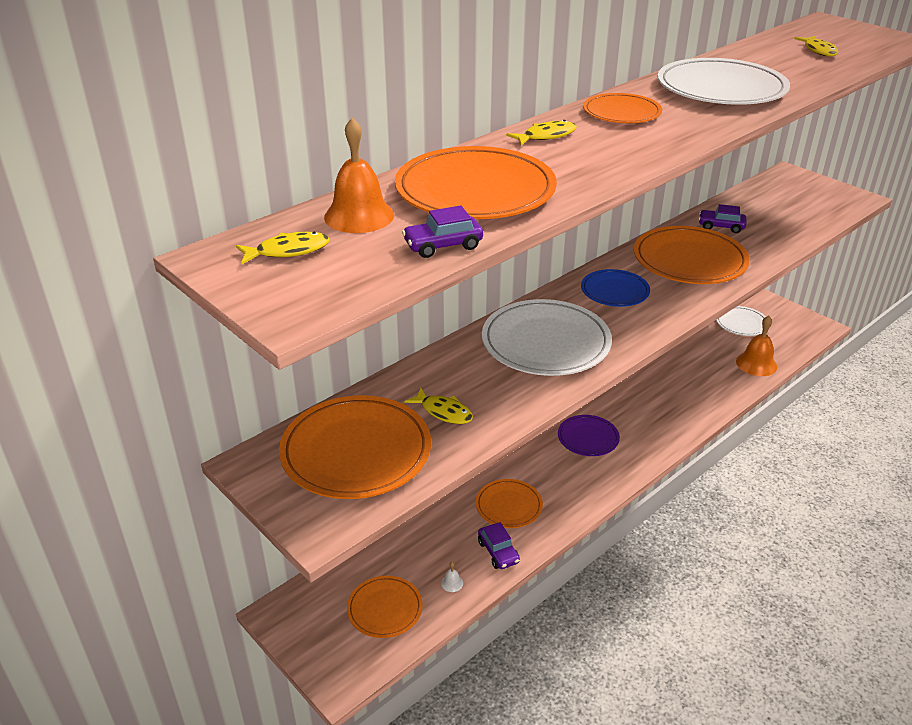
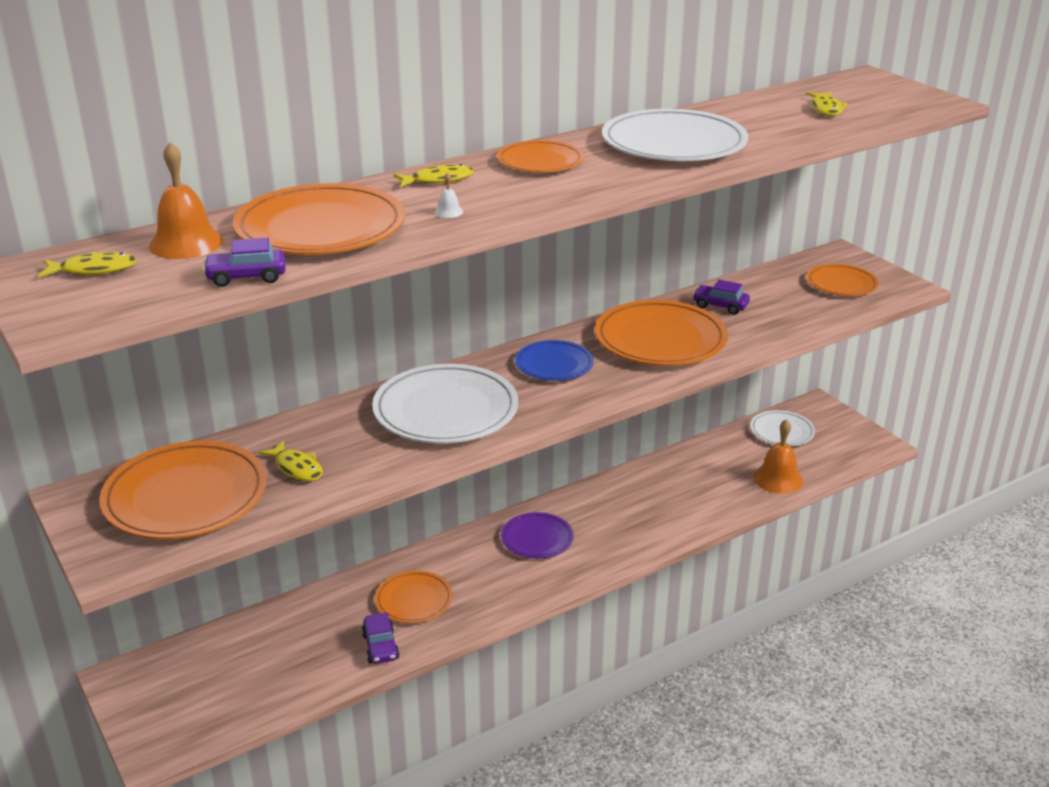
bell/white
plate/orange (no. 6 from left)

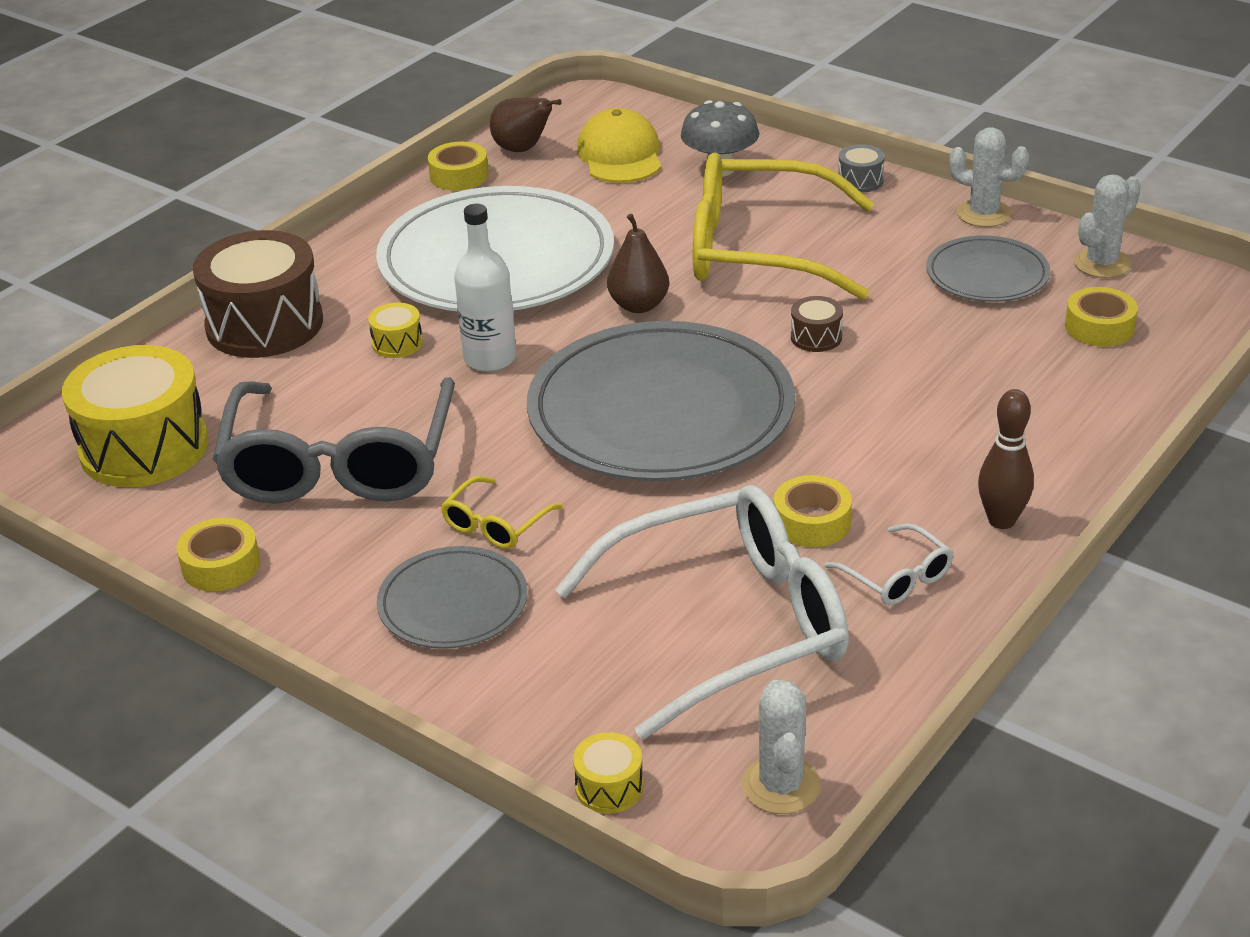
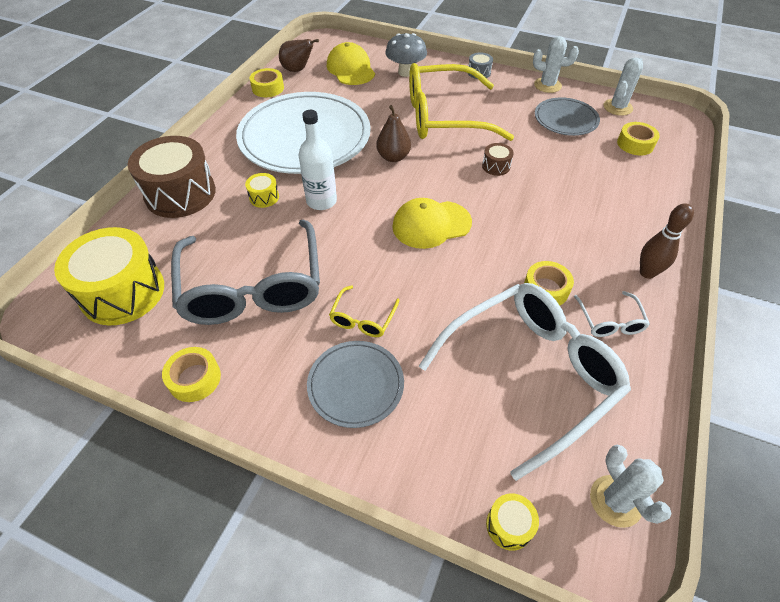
cap/yellow (no. 2 from left)
glasses/white (no. 2 from left)

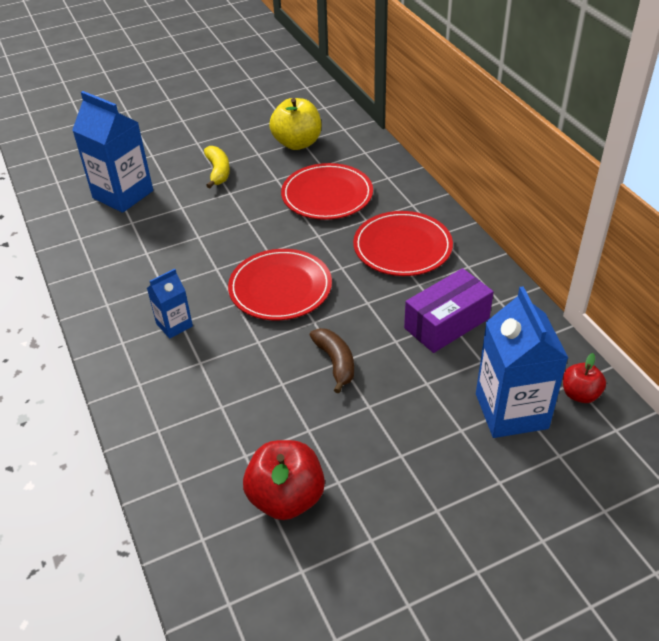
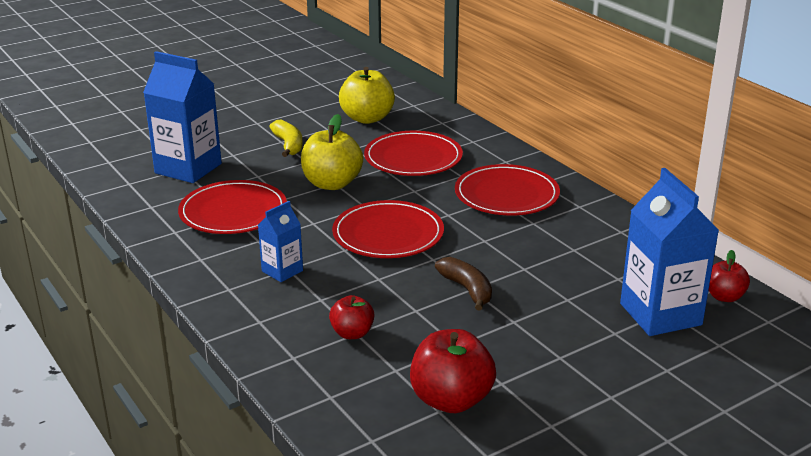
plate/red (no. 1 from left)
apple/yellow (no. 1 from left)
apple/red (no. 1 from left)
box/purple

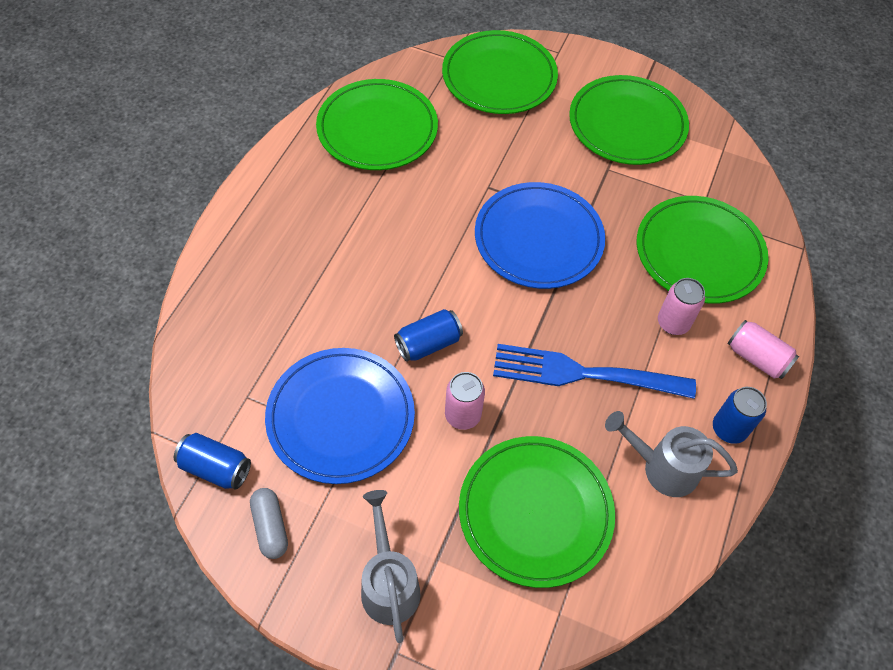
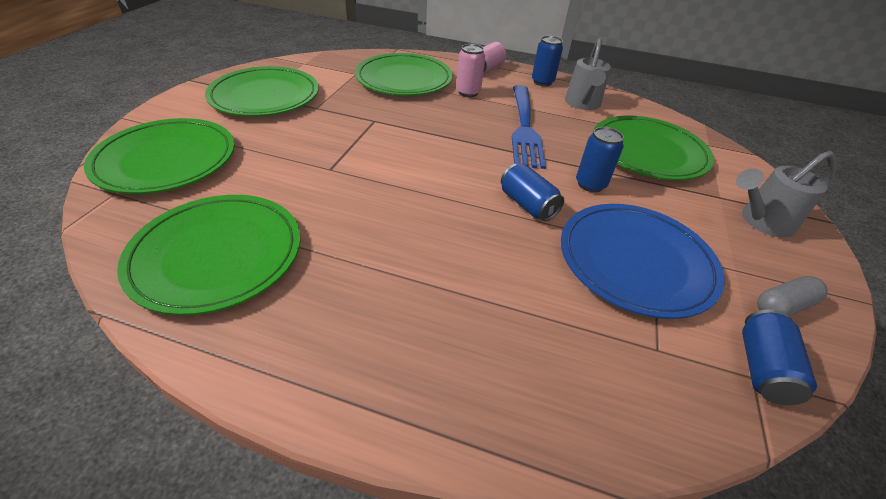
can/blue (no. 3 from left)
plate/blue (no. 2 from left in the first image)

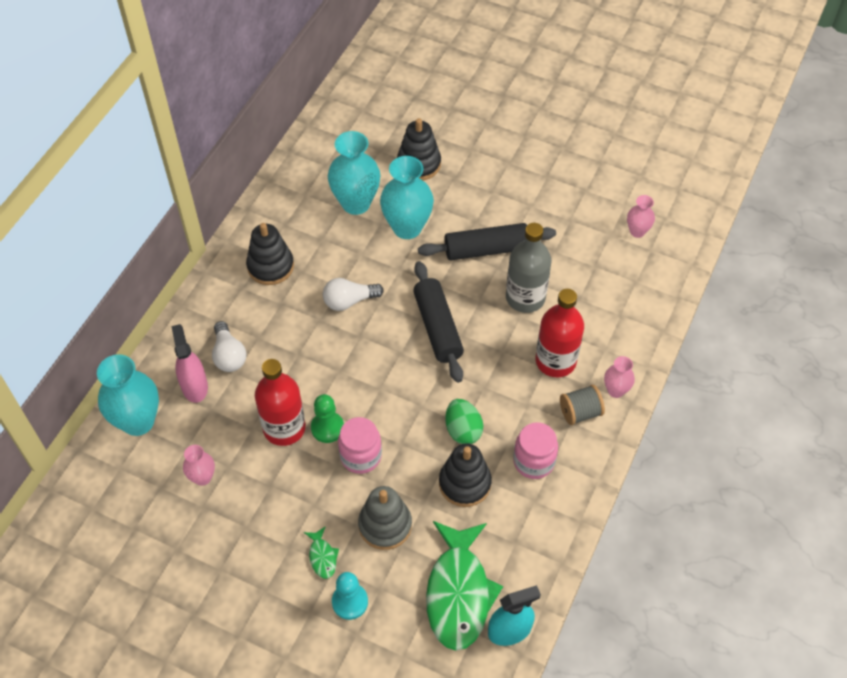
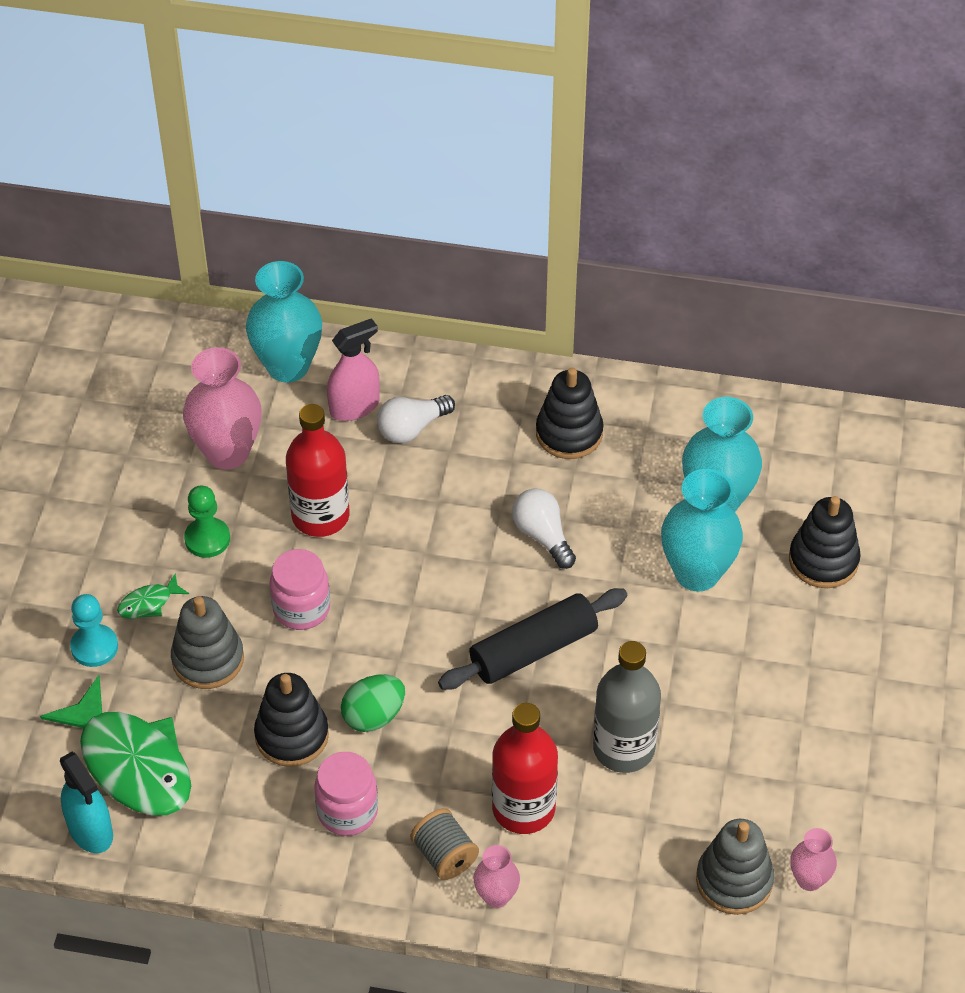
fish/green (no. 1 from left)
vase/pink (no. 1 from left)
pawn/green
stacking toy/grey (no. 2 from left)
rolling pin/black (no. 2 from left in the first image)

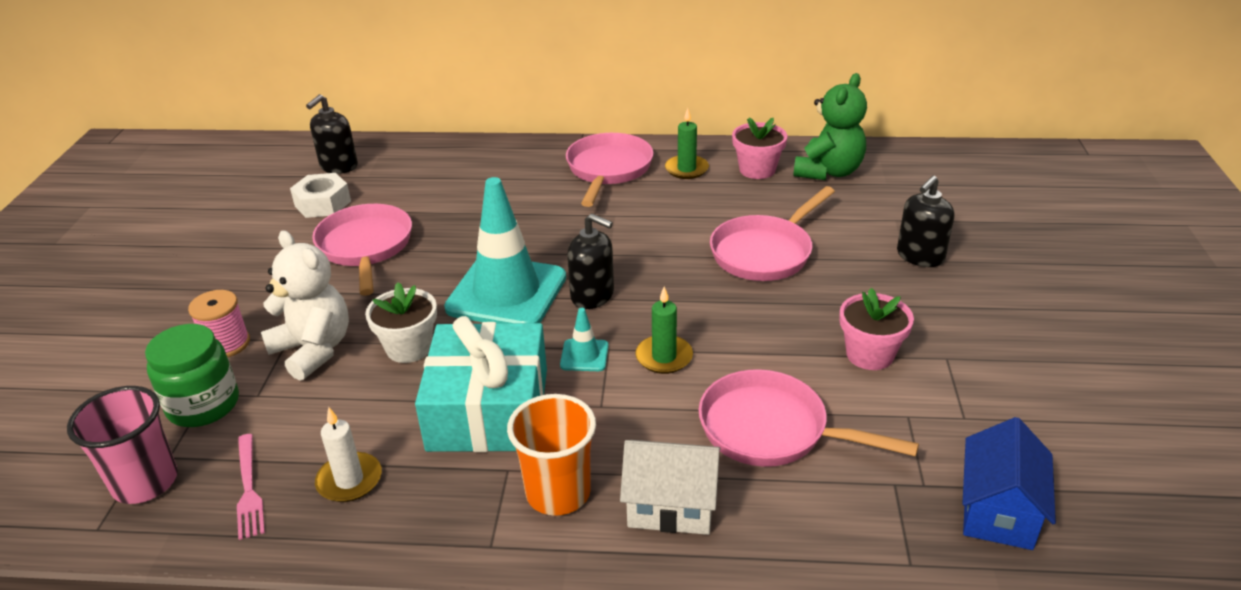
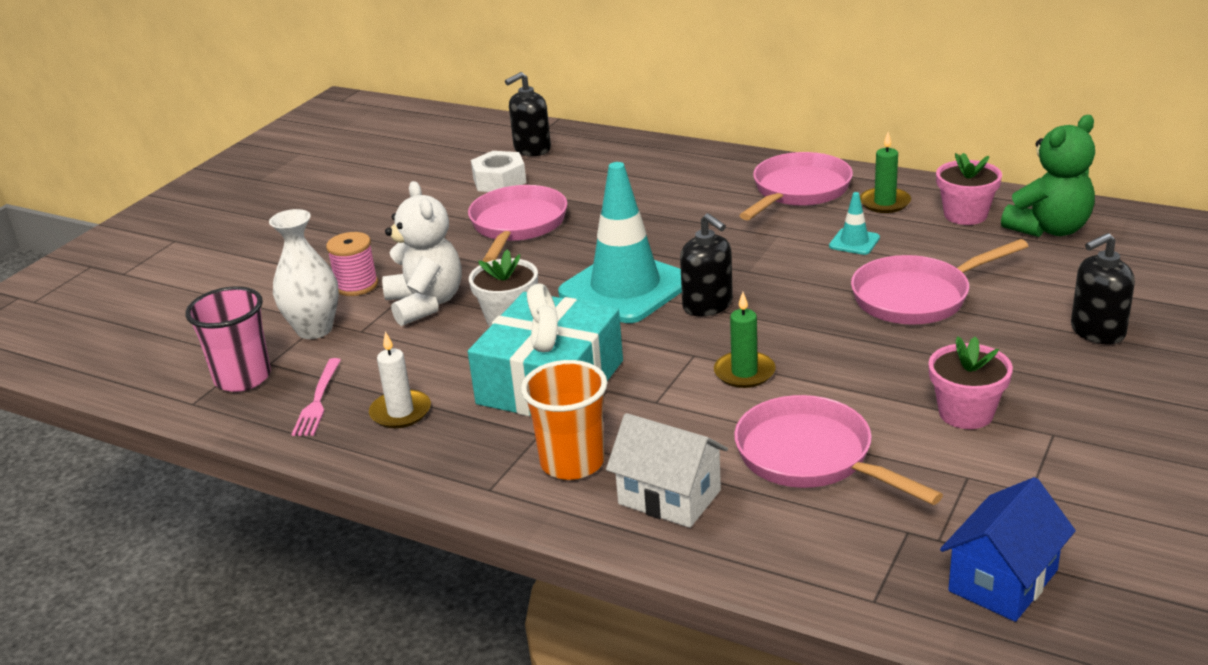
vase/white
traffic cone/turquoise (no. 2 from left)

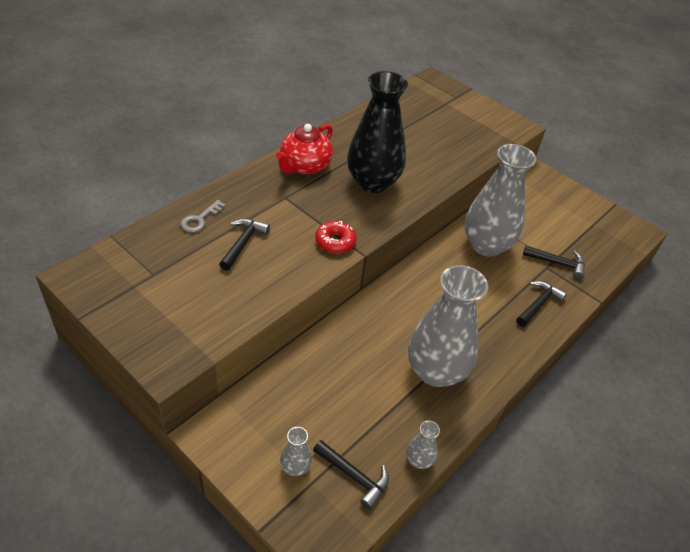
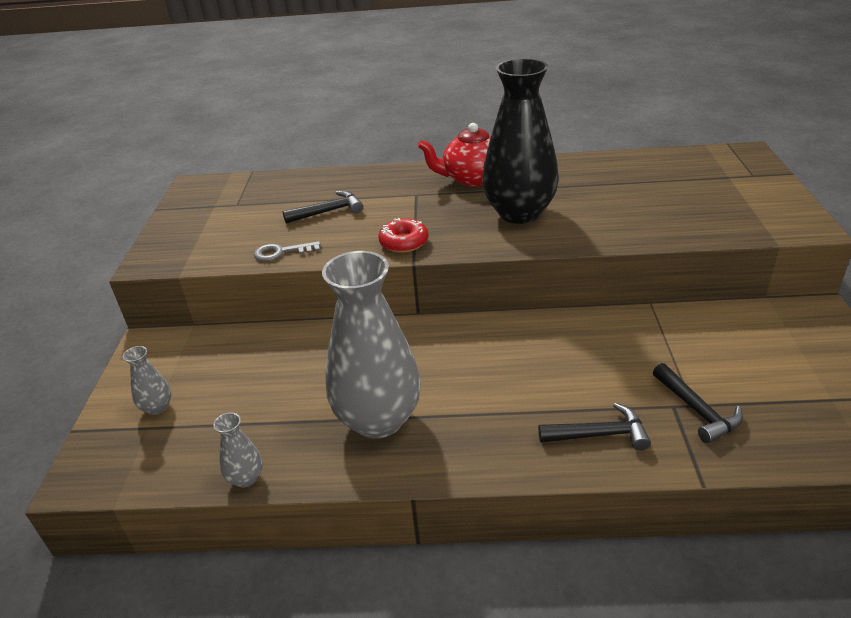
key/grey
hammer/black (no. 2 from left in the first image)
vase/grey (no. 4 from left in the first image)

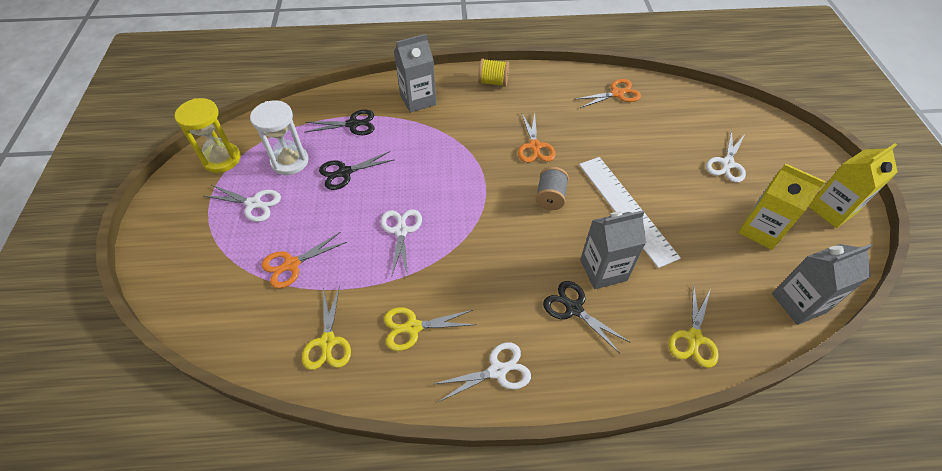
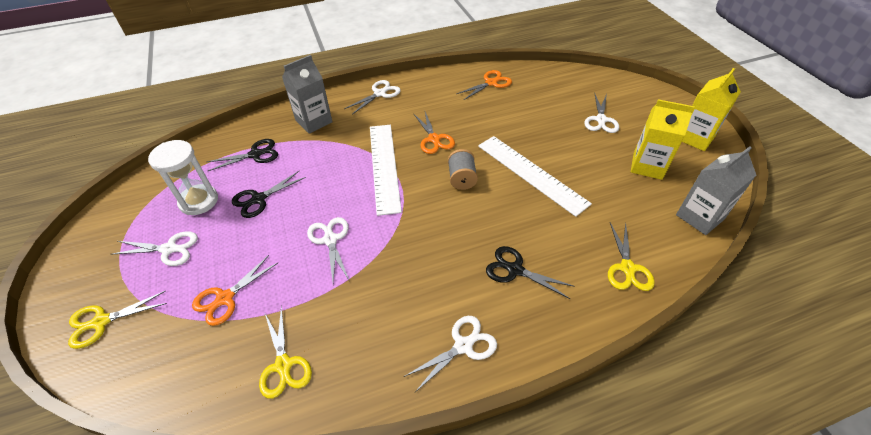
scissors/yellow (no. 1 from left)
scissors/white (no. 3 from left)
ruler/white (no. 1 from left)
hourglass/yellow
carton/grey (no. 2 from left in the first image)

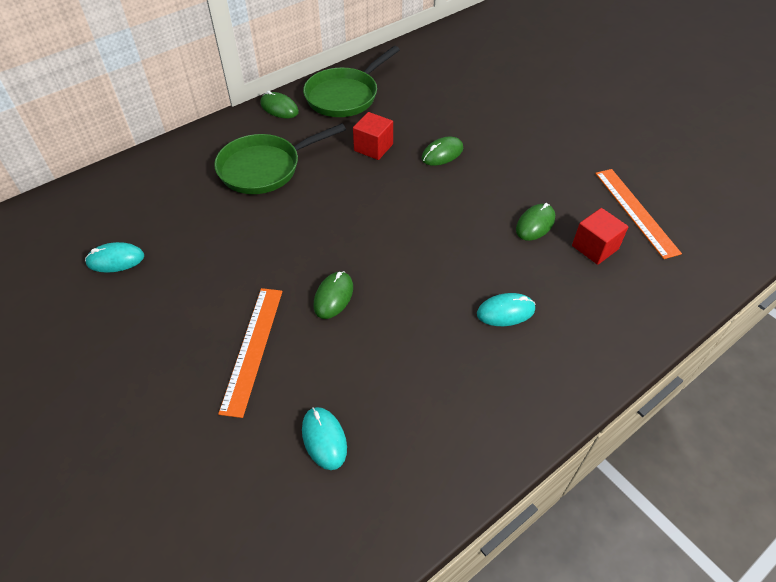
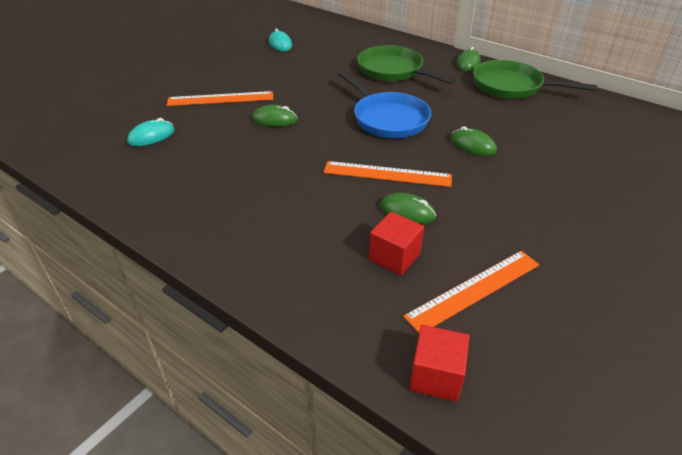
ruler/orange (no. 2 from left)
pan/blue
cube/red (no. 2 from left)
mouse/turquoise (no. 3 from left in the first image)

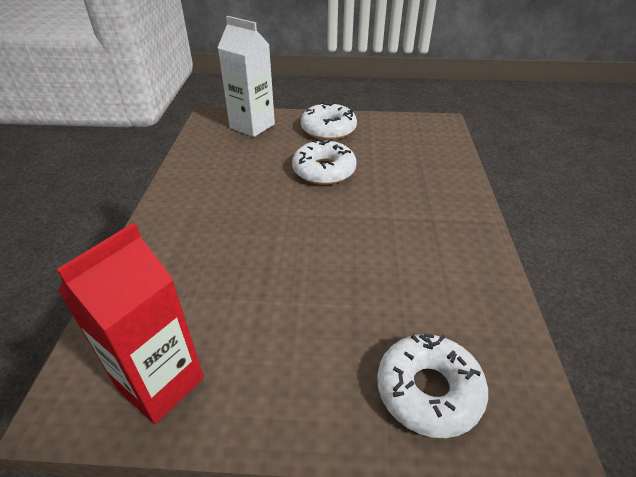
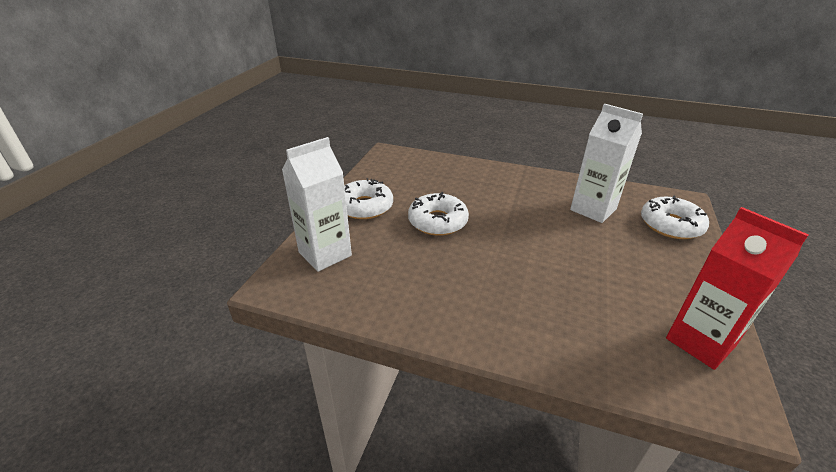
carton/white (no. 2 from left)

